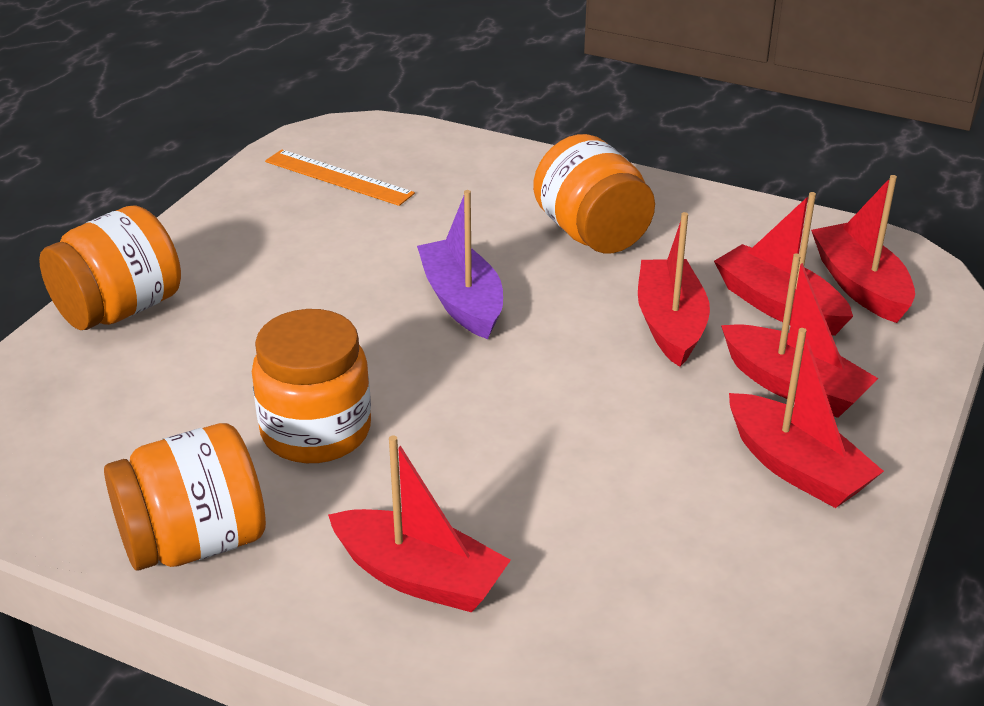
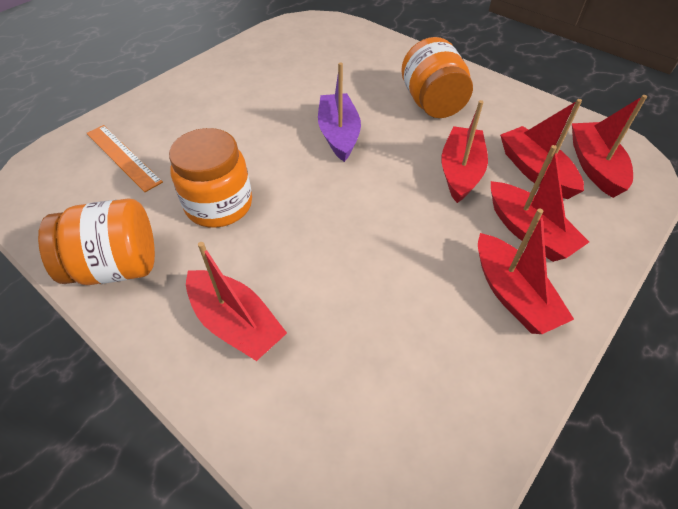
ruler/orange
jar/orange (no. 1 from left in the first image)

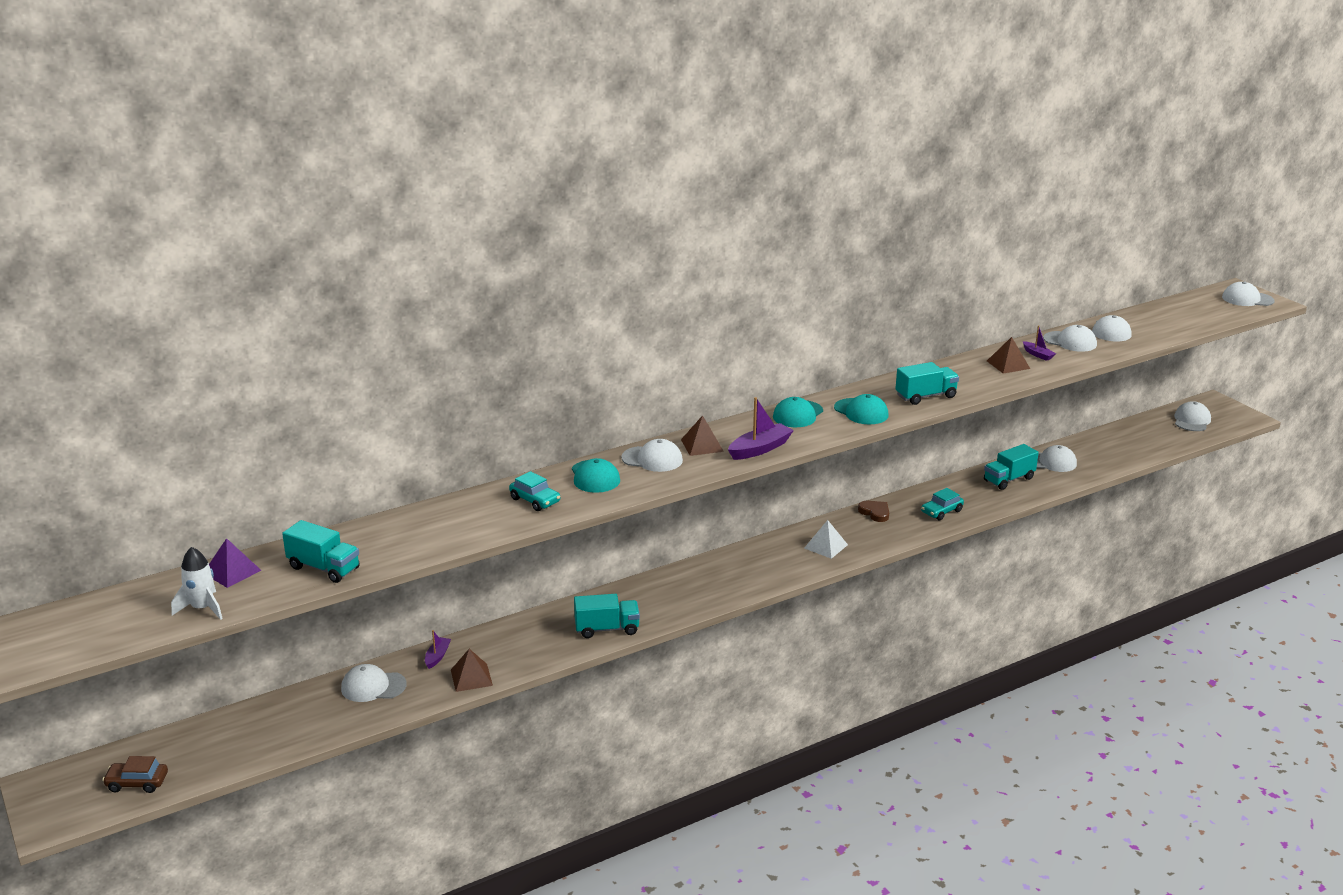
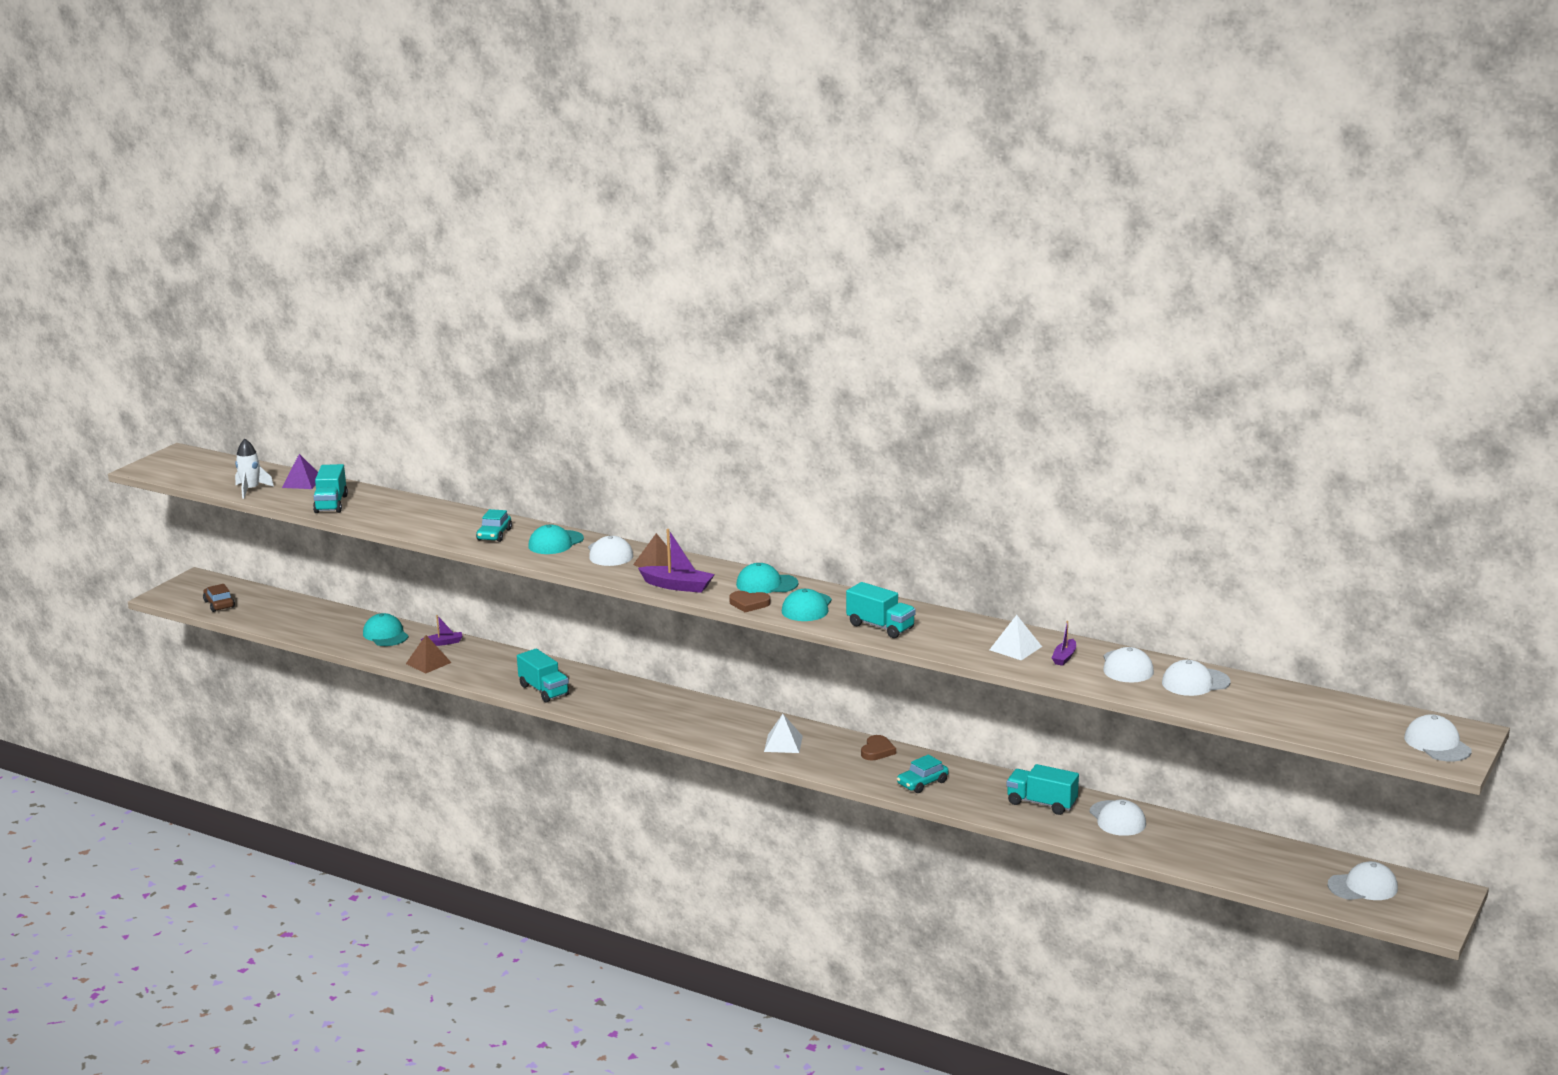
cap/turquoise (no. 1 from left)
heart/brown (no. 1 from left)
car/turquoise (no. 2 from left)
pyramid/white (no. 2 from left)

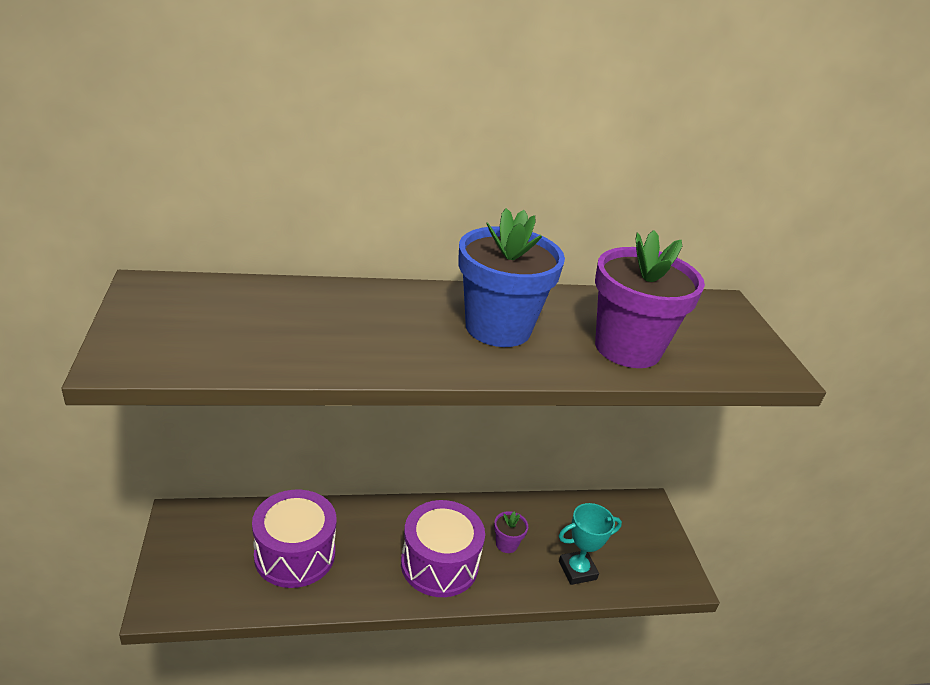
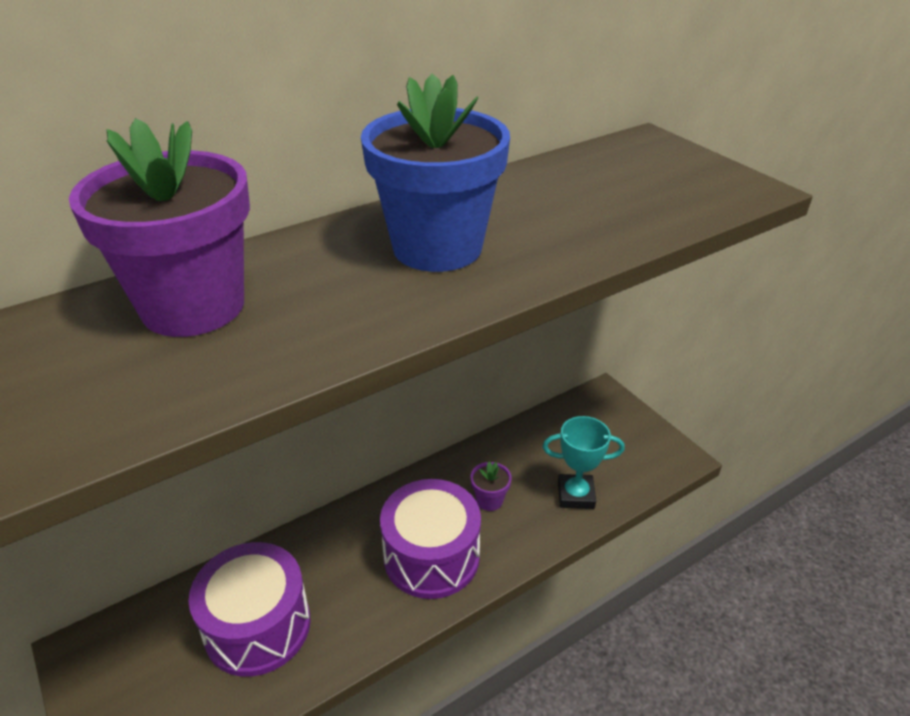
flower pot/purple (no. 1 from left)
trophy/turquoise

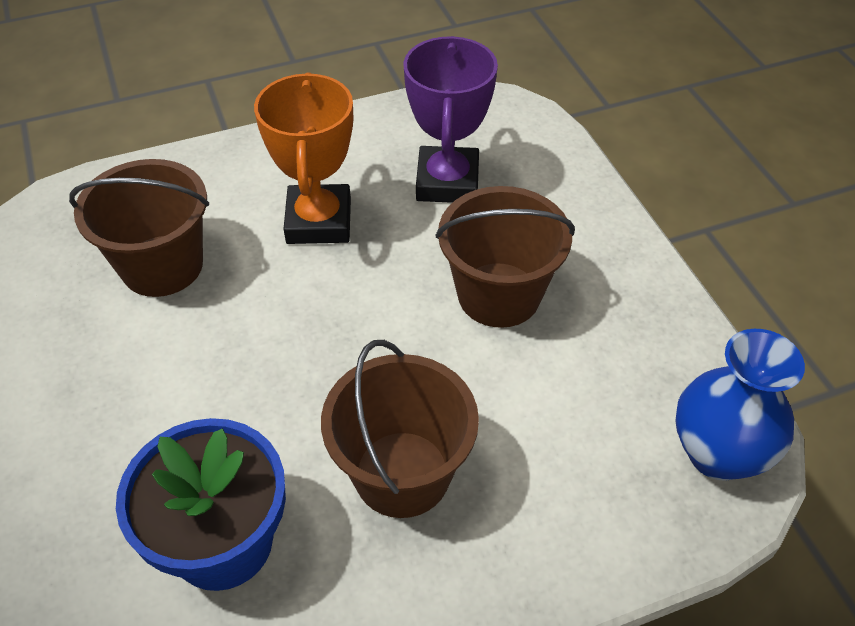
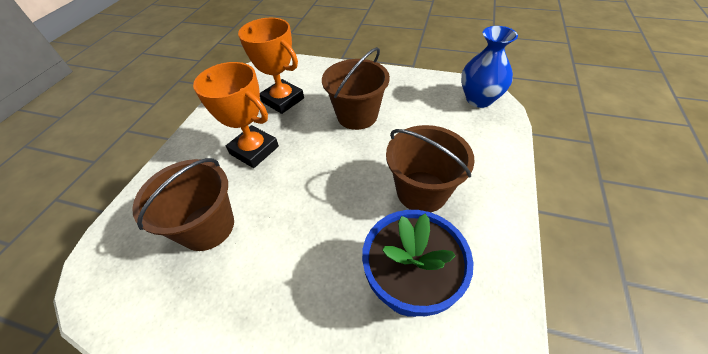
trophy/orange (no. 2 from left)

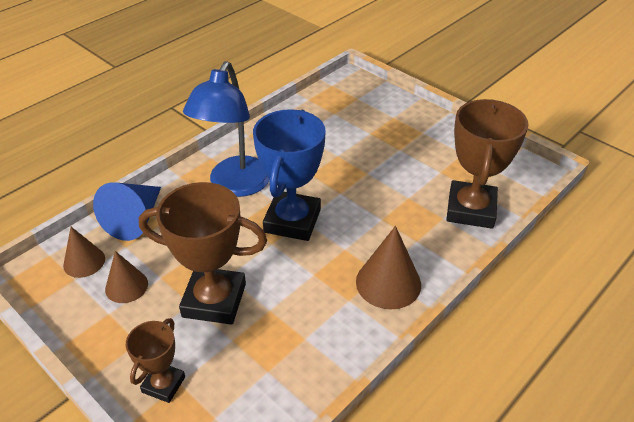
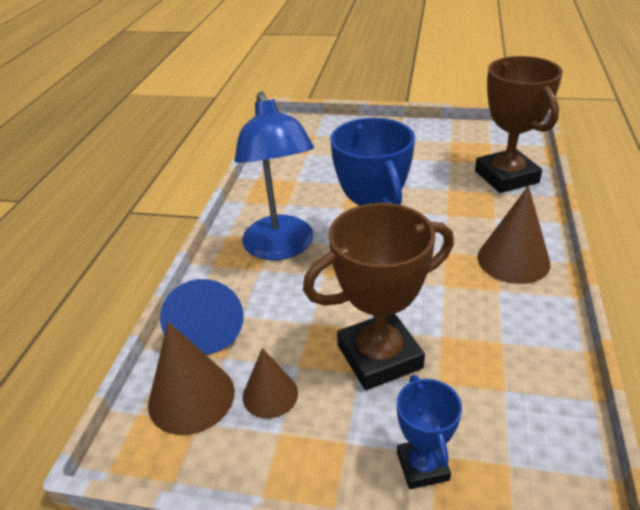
cone/brown (no. 1 from left)
trophy/blue (no. 2 from left)

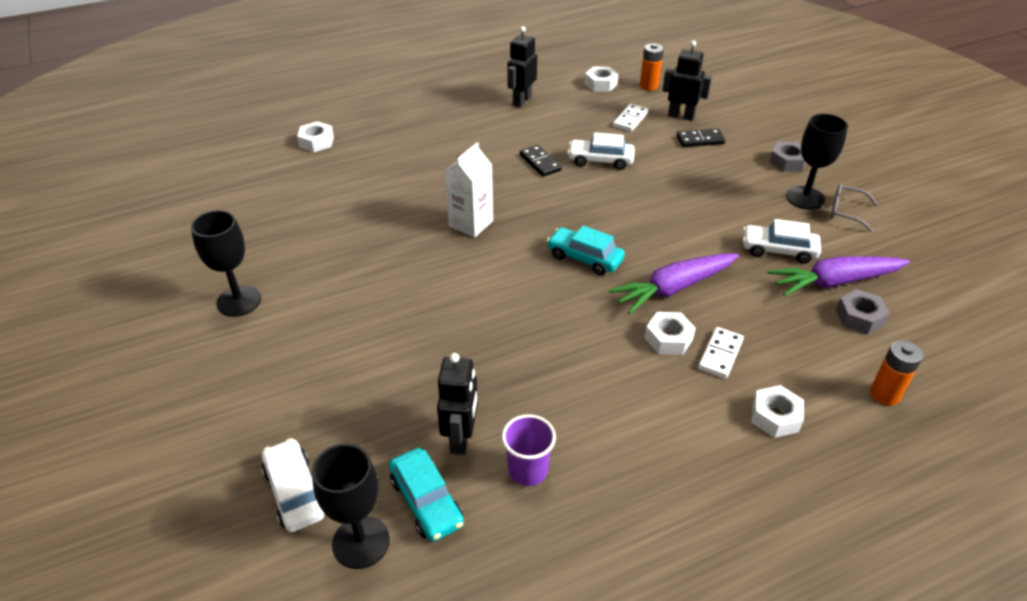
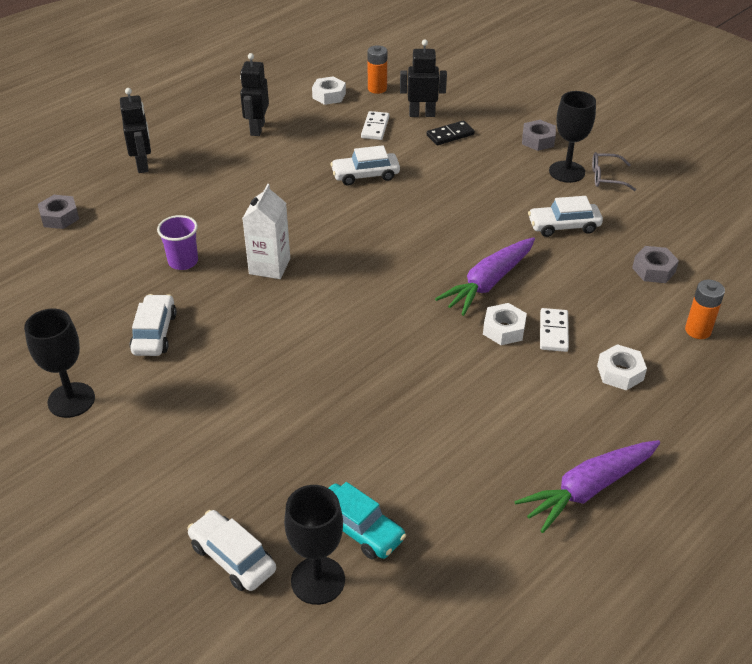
nut/grey (no. 1 from left)
robot/black (no. 1 from left)
car/white (no. 1 from left)
cup/purple
carrot/purple (no. 2 from left)
domino/black (no. 1 from left in the first image)
car/turquoise (no. 2 from left in the first image)

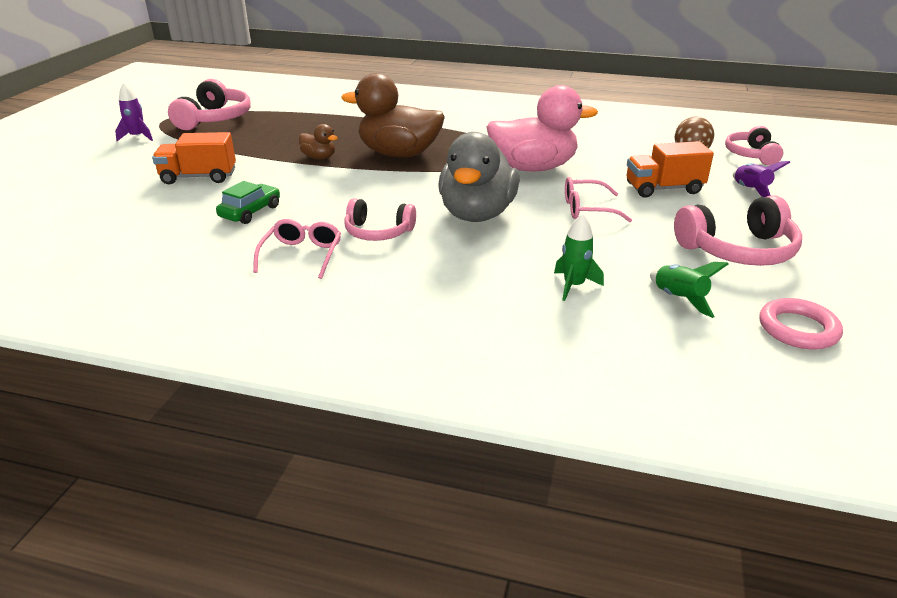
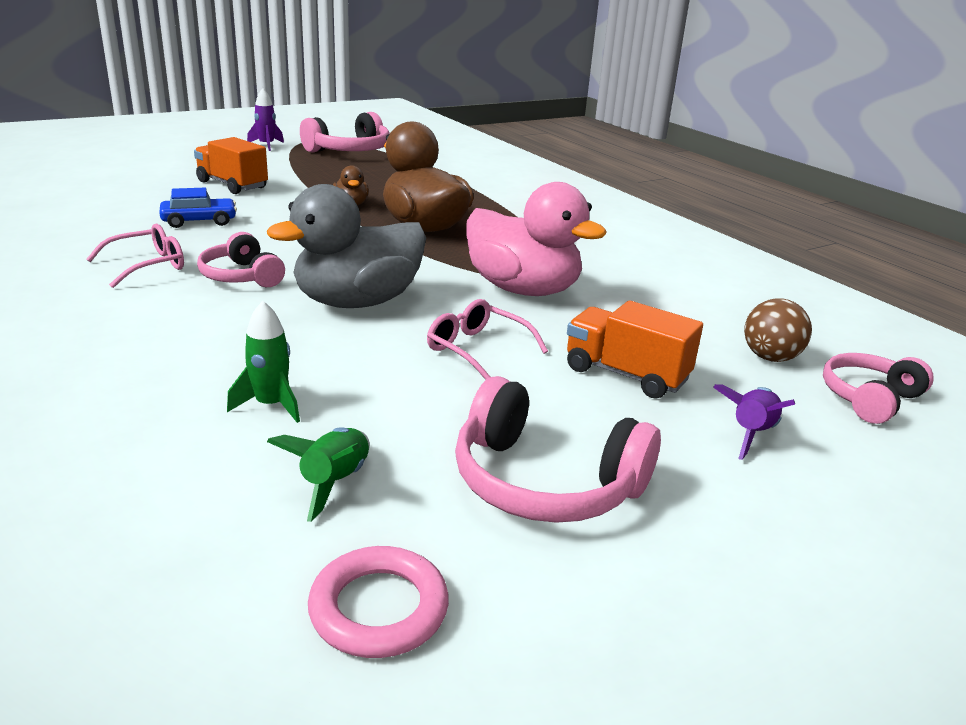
car/blue

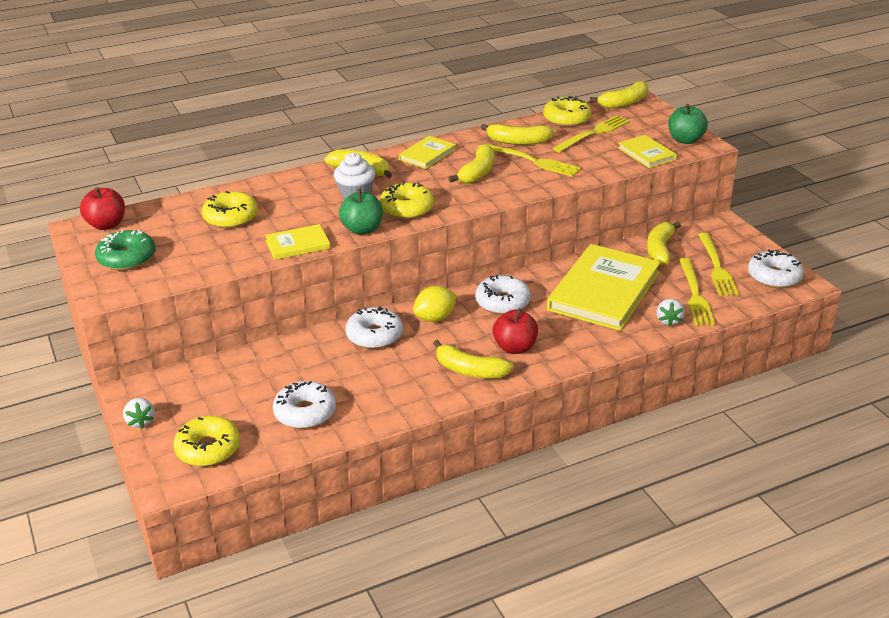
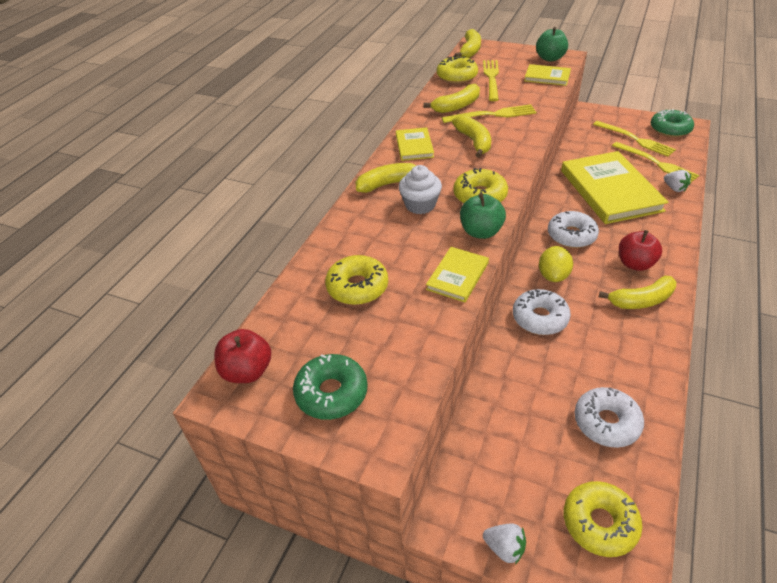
donut/green (no. 2 from left)
banana/yellow (no. 6 from left in the first image)

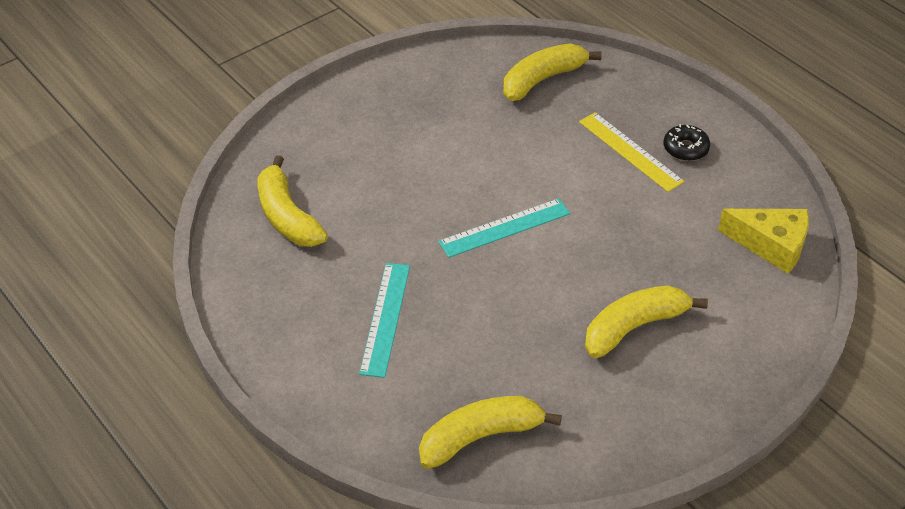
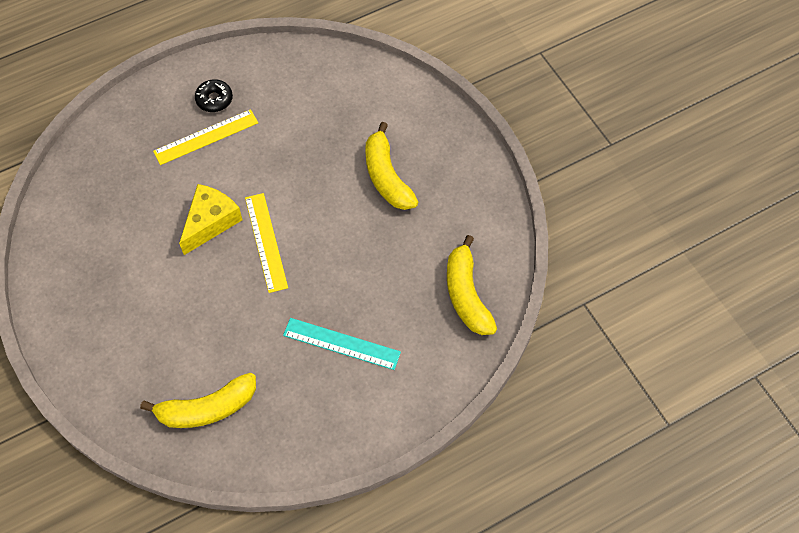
cheese/yellow
ruler/yellow (no. 2 from left)
banana/yellow (no. 3 from left in the first image)

